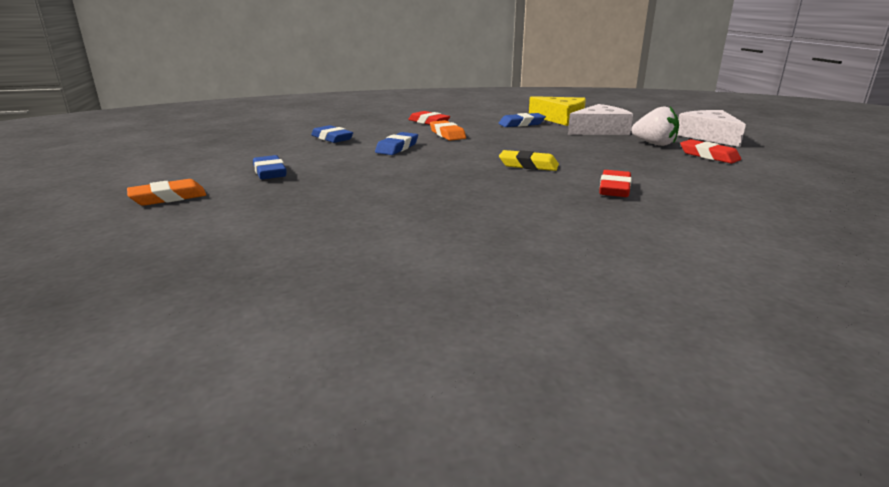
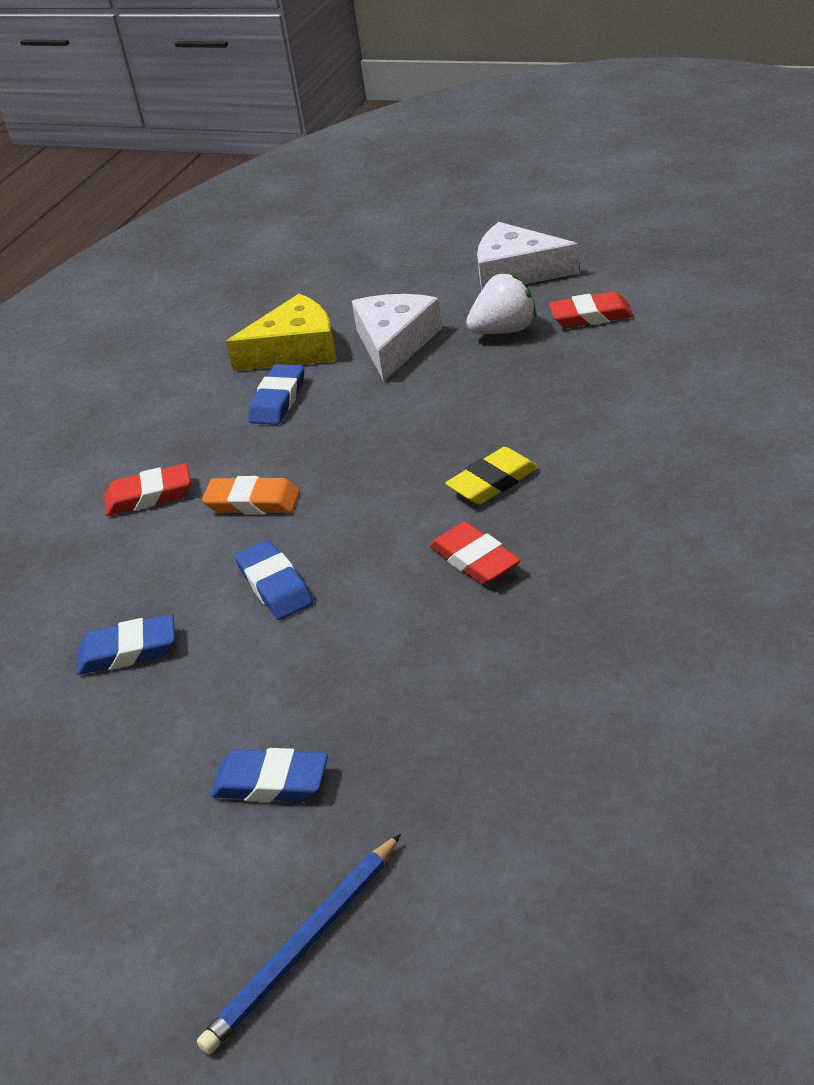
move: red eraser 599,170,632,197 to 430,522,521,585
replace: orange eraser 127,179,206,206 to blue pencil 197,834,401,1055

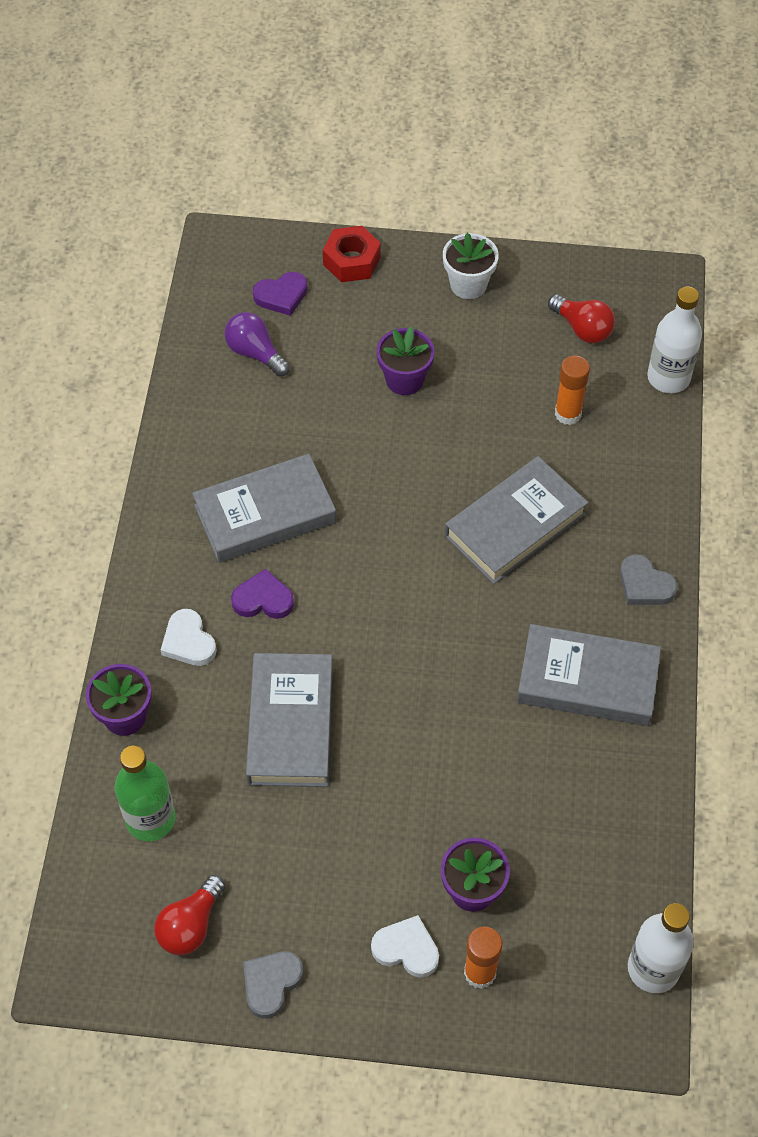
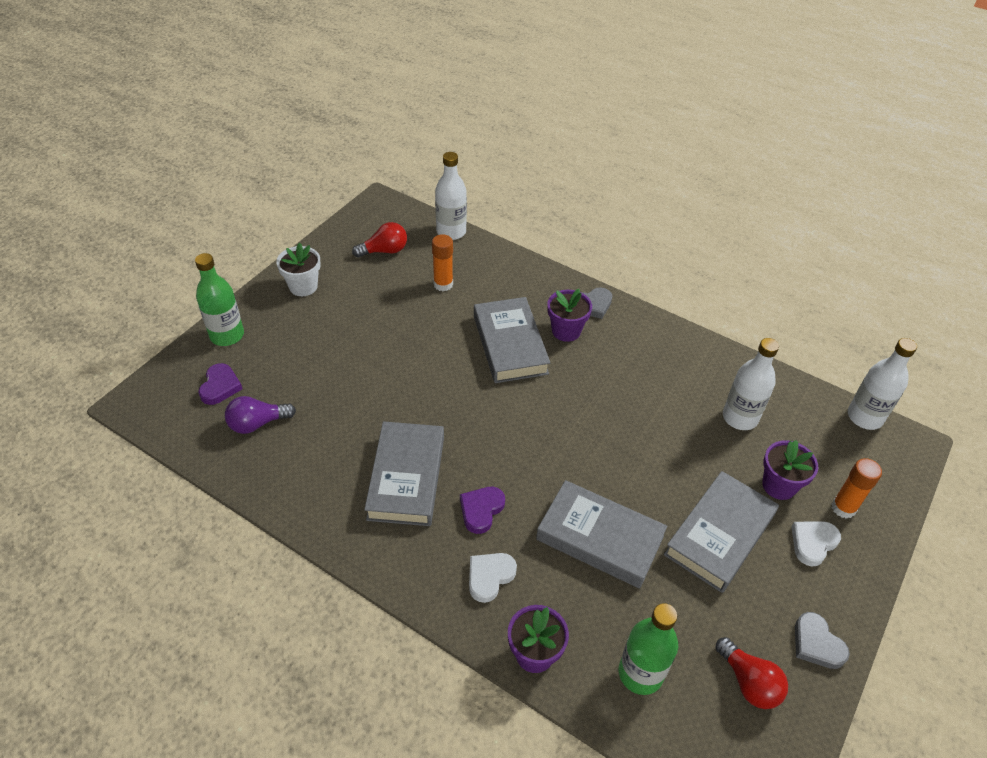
insert: white bottle 723,338,779,430
move: purple flower pot 376,327,435,395 to 547,289,592,342; grey book 517,624,661,726 to 664,471,779,593
replace: red nut 323,226,381,282 to green bottle 195,253,244,346
rotate: white heart 161,609,217,666 = 469,553,517,603 135 degrees clockwise

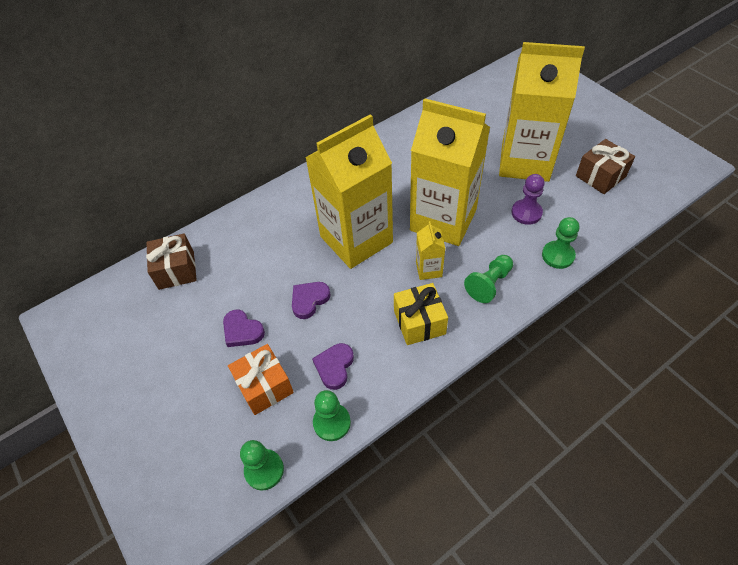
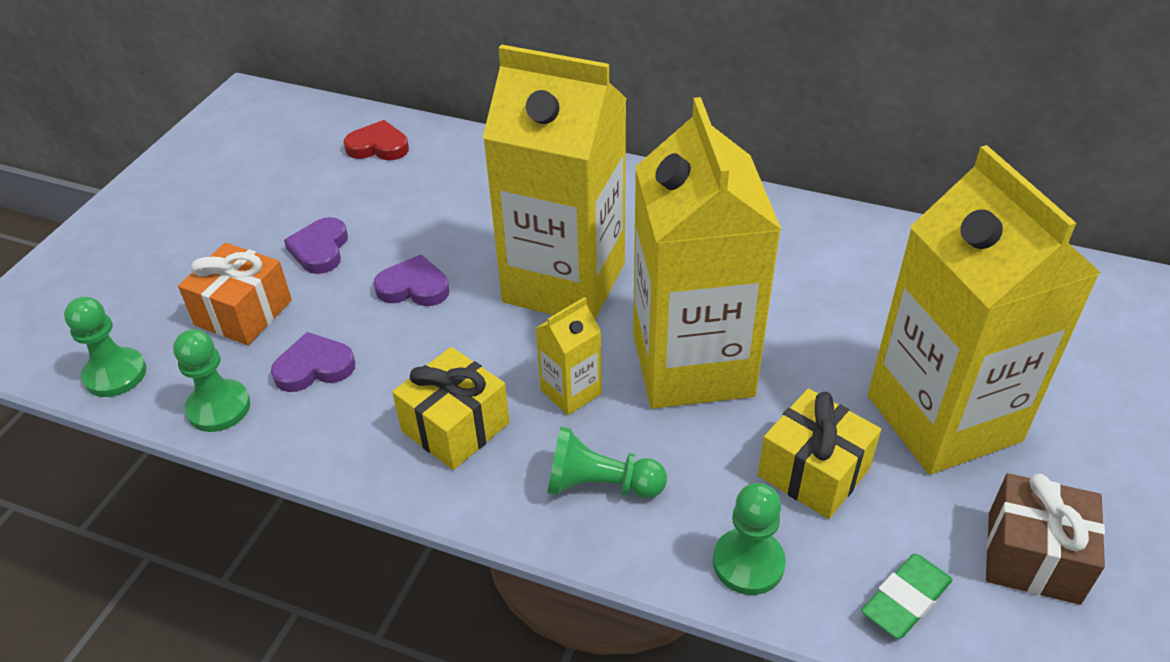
insert: green eraser 861,554,953,639
replace: purple pawn 511,174,545,225 to yellow gift 758,388,881,519; brown gift 146,233,197,290 to red heart 343,120,409,160

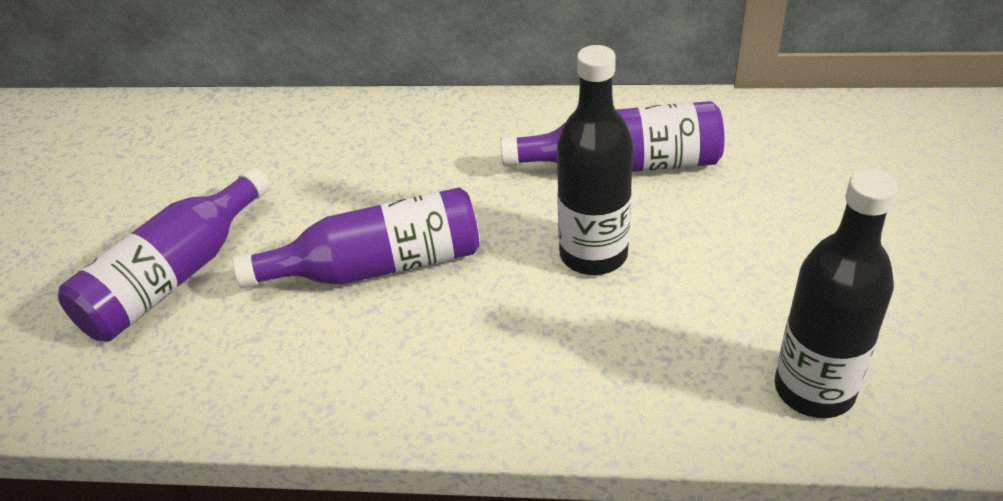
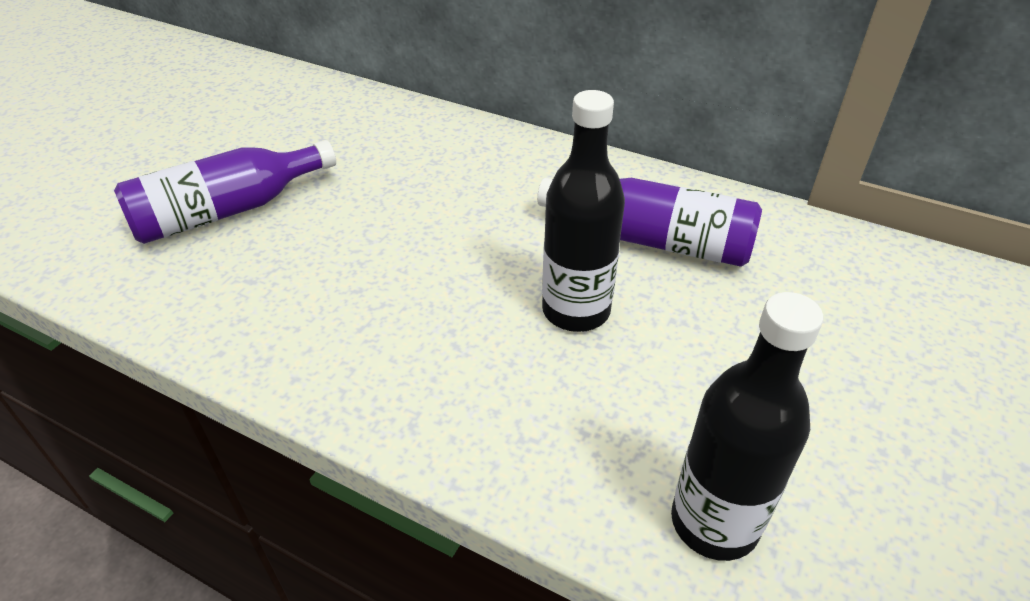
delete: purple bottle 233,187,479,288

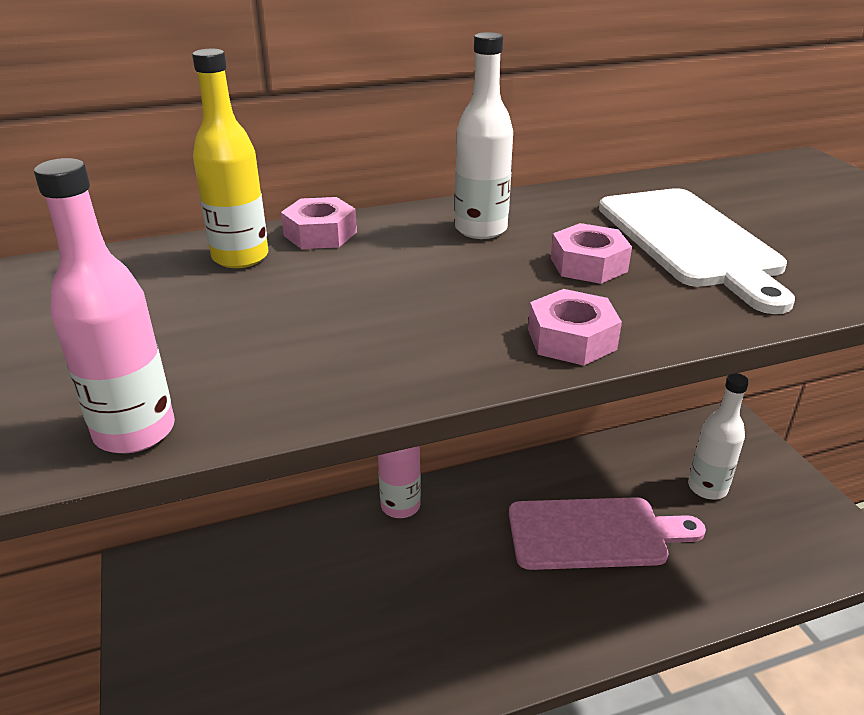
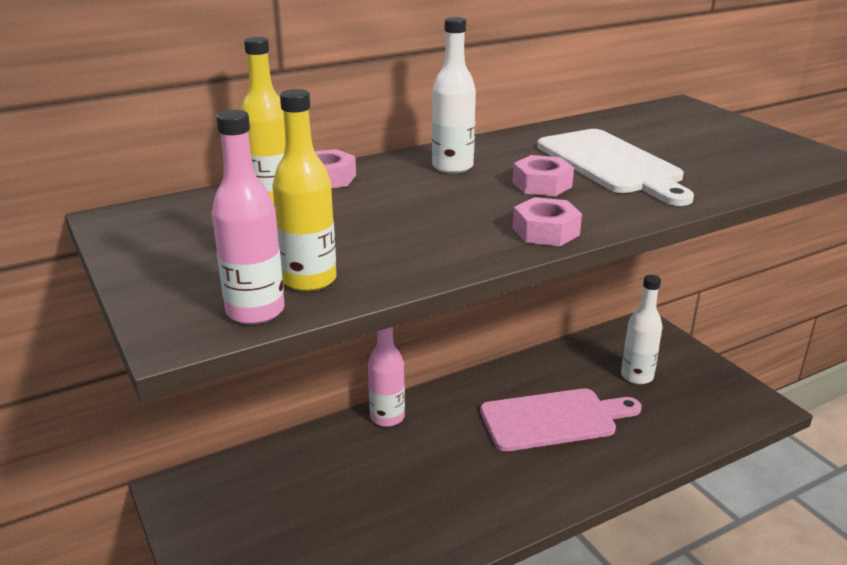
insert: yellow bottle 272,89,337,292

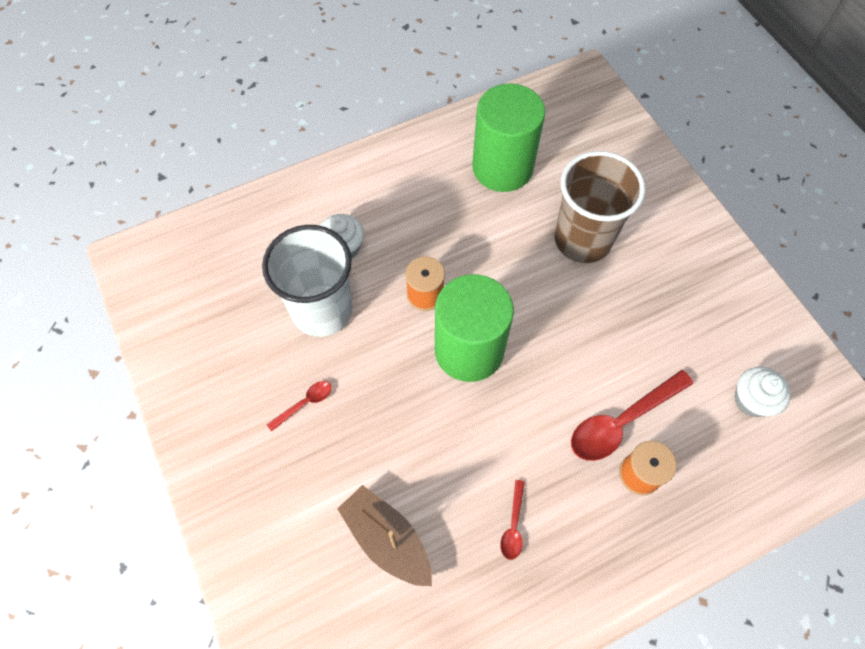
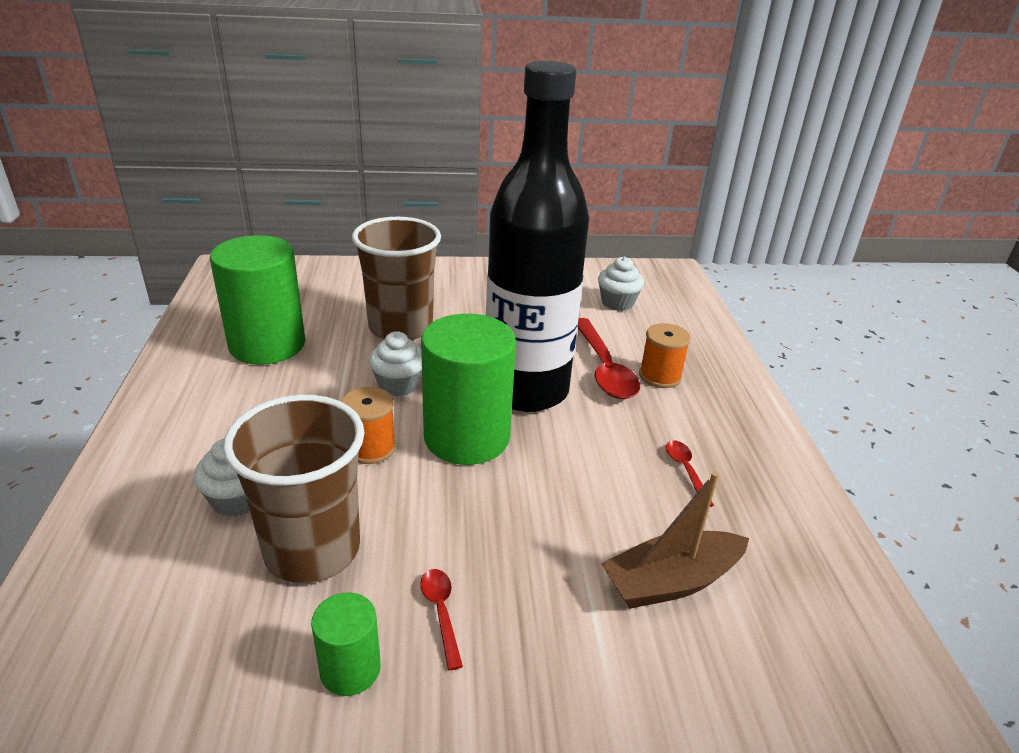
insert: black bottle 486,61,589,412; white cupcake 369,331,422,396; green cylinder 311,592,381,696
recolor: white cup 262,225,353,337 to brown cup 223,395,364,583
rotate: red spoon 500,480,525,560 = 666,440,714,507 135 degrees counterclockwise

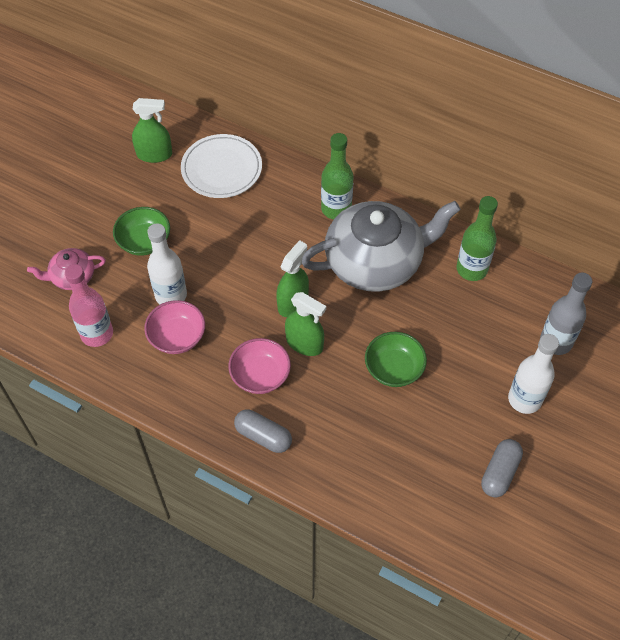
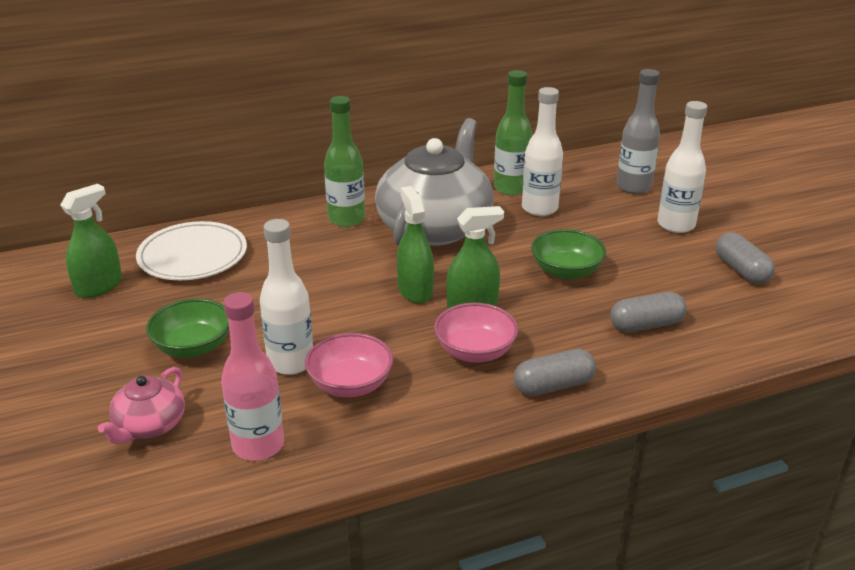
insert: white bottle 522,87,563,216; grey capsule 610,292,687,332

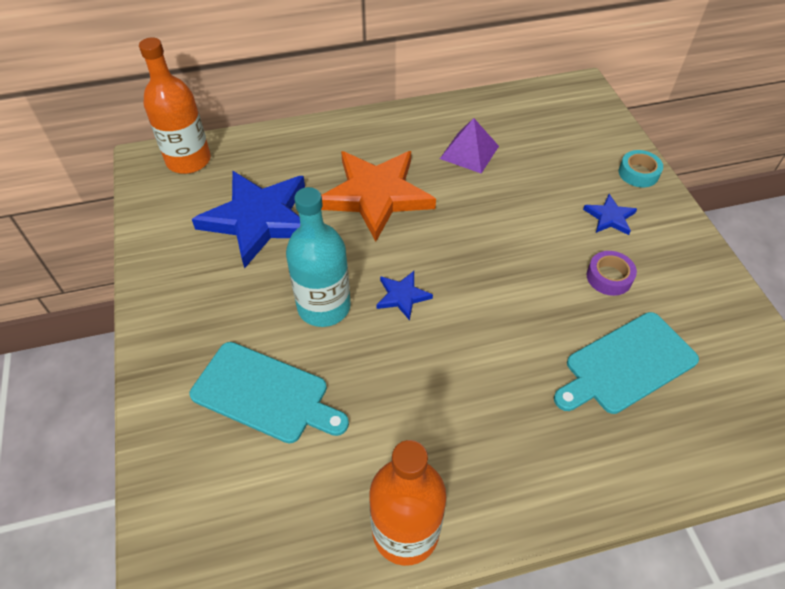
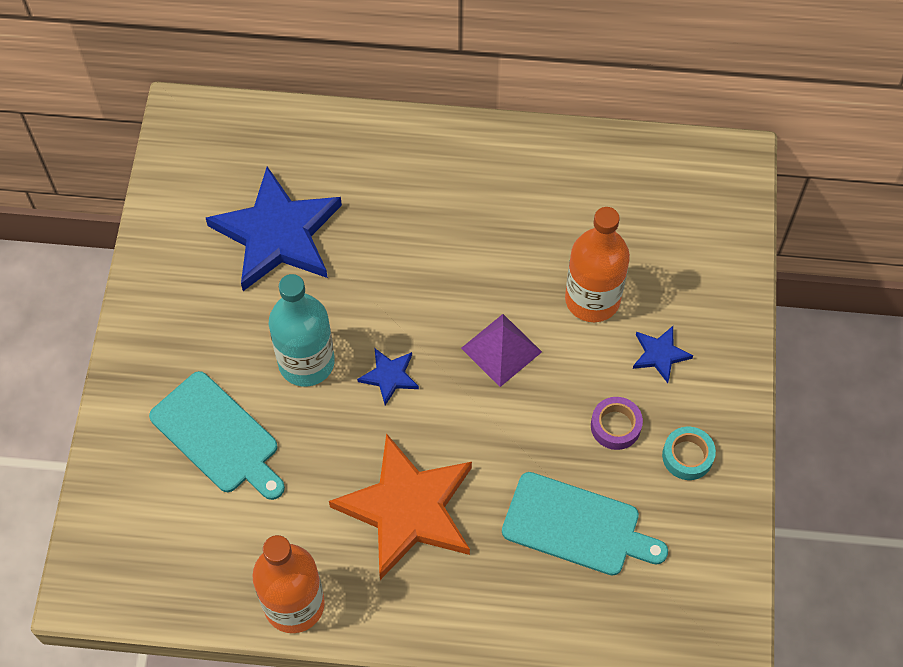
move: orange bottle 139,37,211,174 to 565,207,630,322; purple pyramid 440,118,499,174 to 461,314,542,387; turquoise tape 619,150,663,187 to 662,426,716,480; orange star 321,151,436,242 to 329,433,472,580
rotate: turquoise cutting board 554,312,699,414 = 502,472,668,575 150 degrees counterclockwise

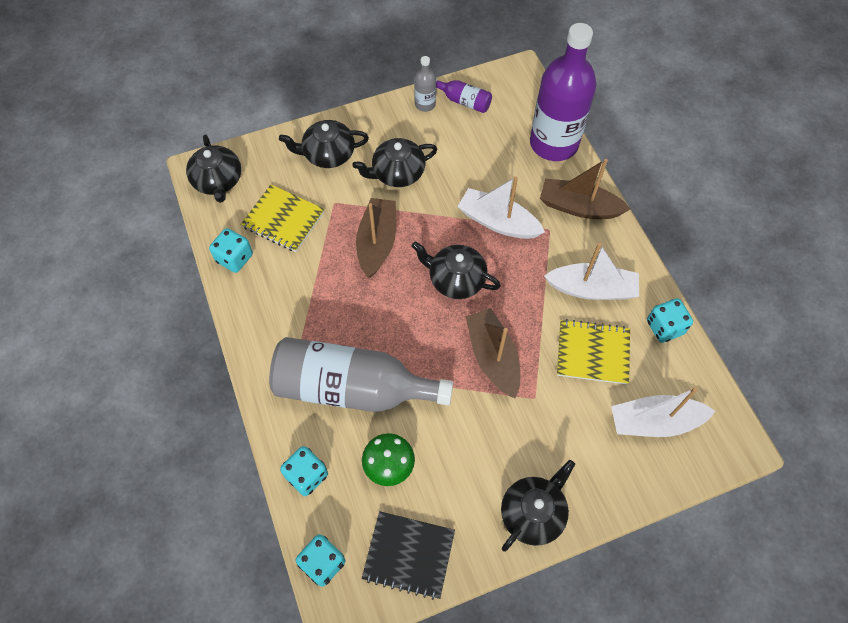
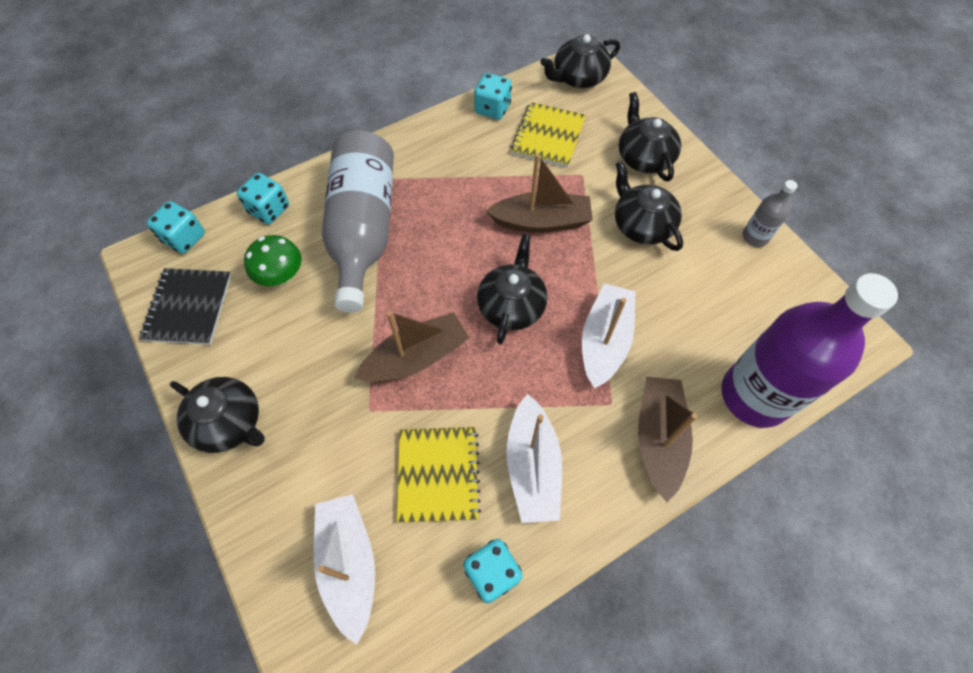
delete: purple bottle 436,79,492,113

